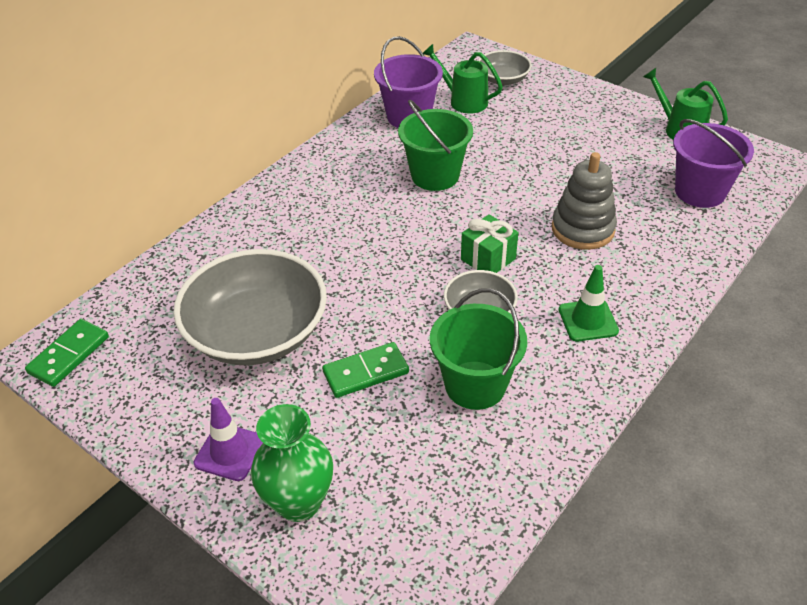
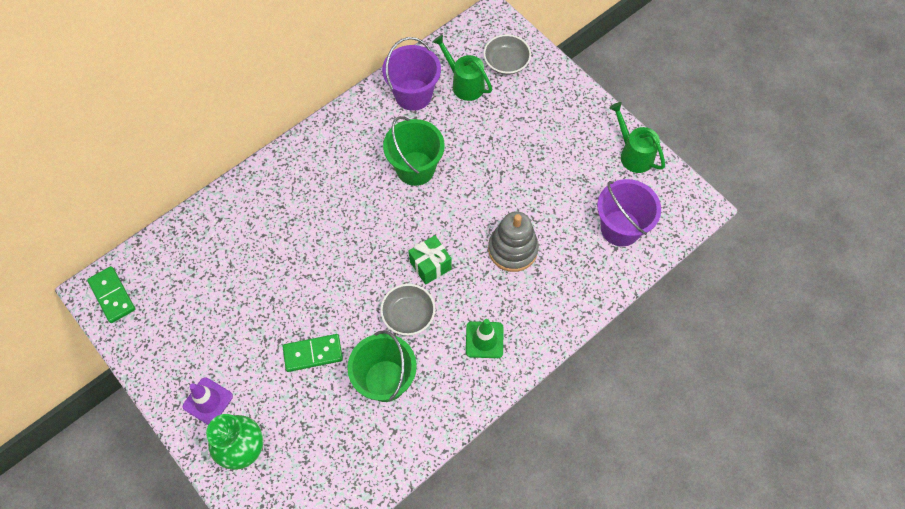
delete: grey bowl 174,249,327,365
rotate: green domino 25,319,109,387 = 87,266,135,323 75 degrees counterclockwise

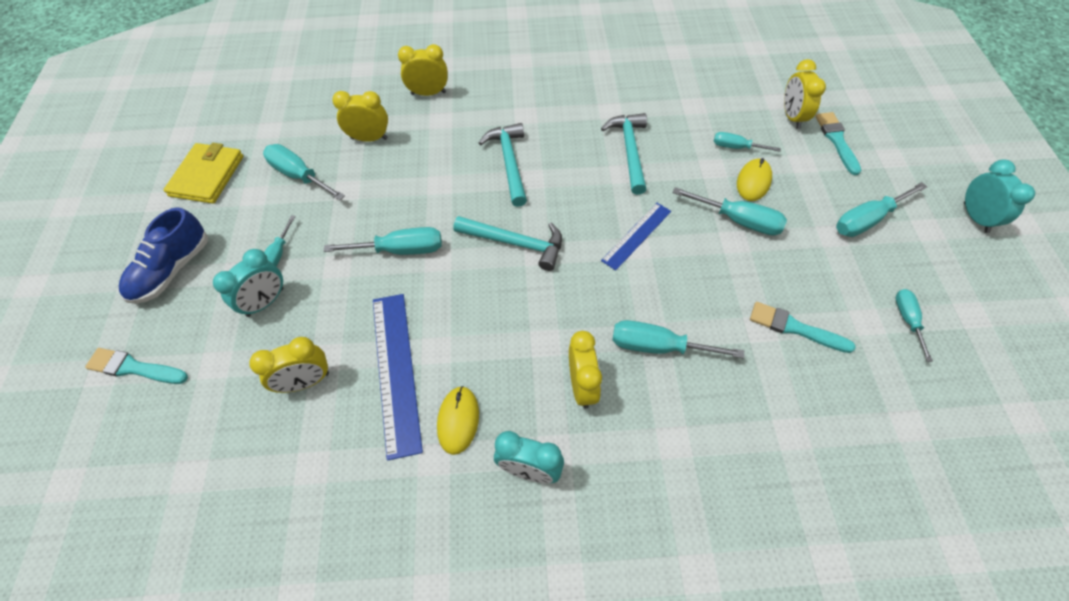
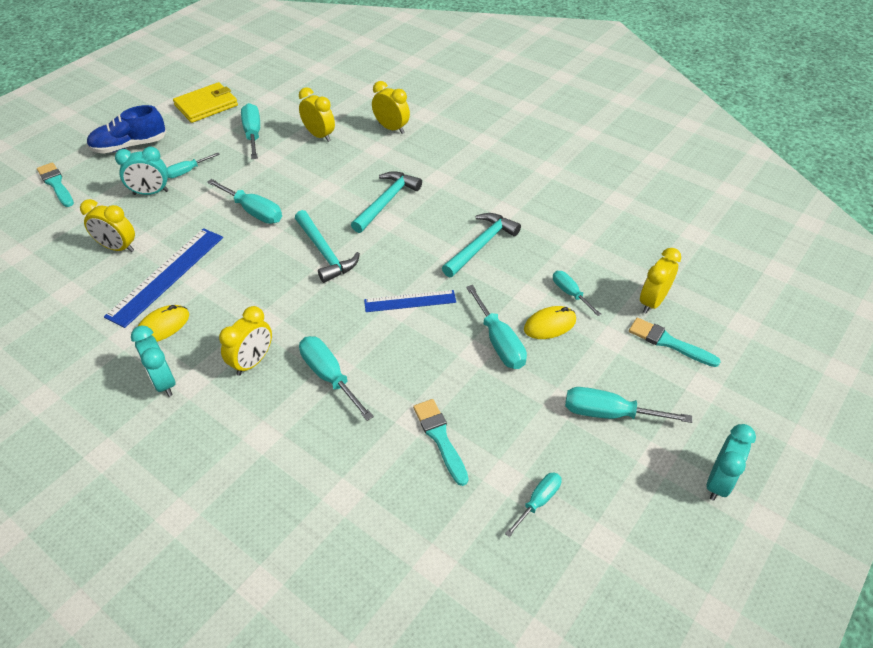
rotate: turquoise brush 815,112,861,175 = 629,318,721,367 90 degrees counterclockwise

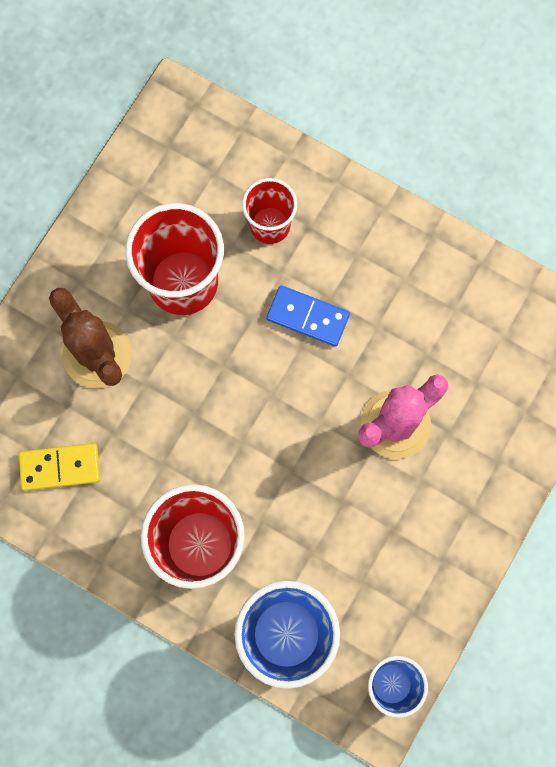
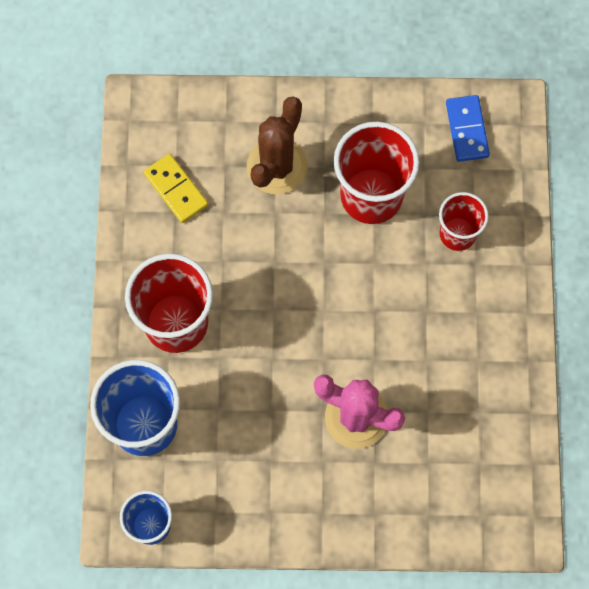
move: blue domino 267,285,350,347 to 446,95,490,162

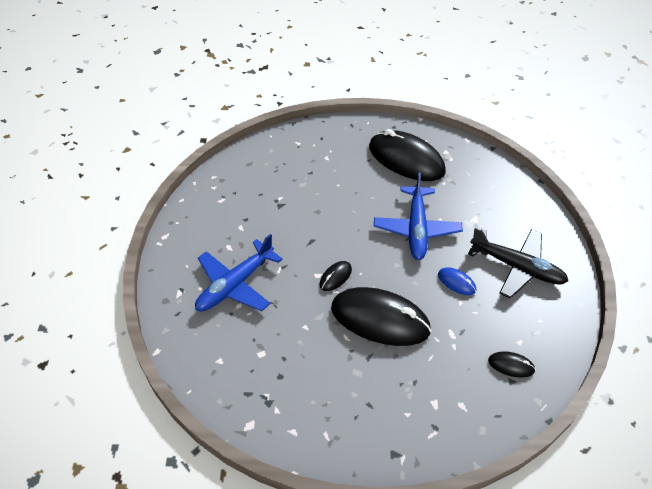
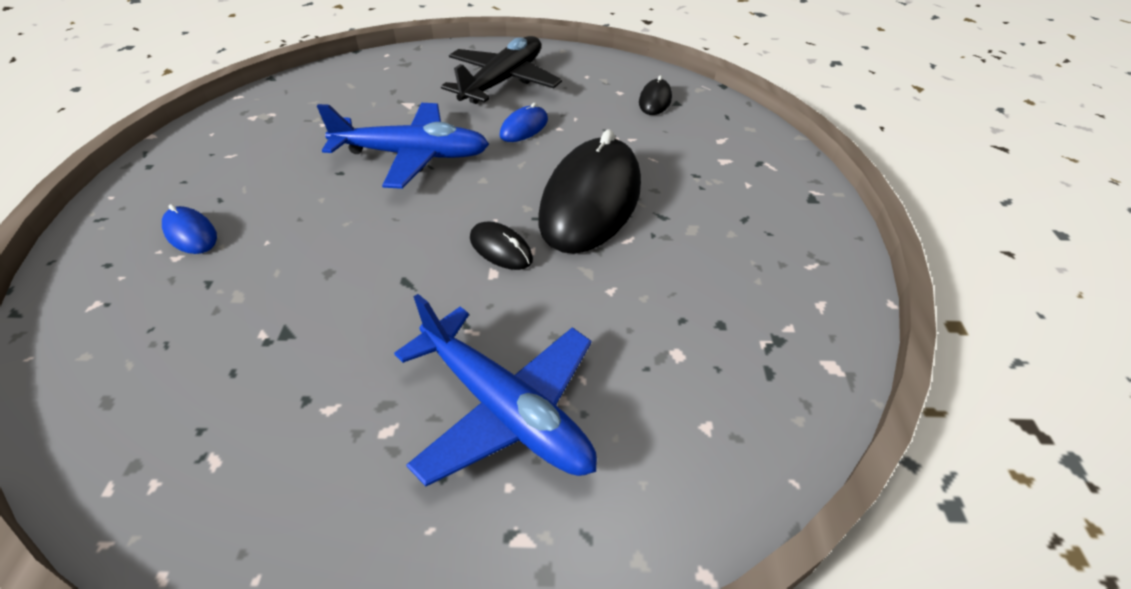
delete: black mouse 369,129,446,181
insert: blue mouse 162,204,217,254

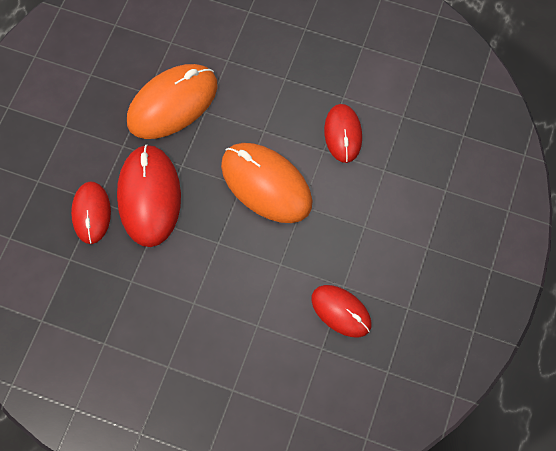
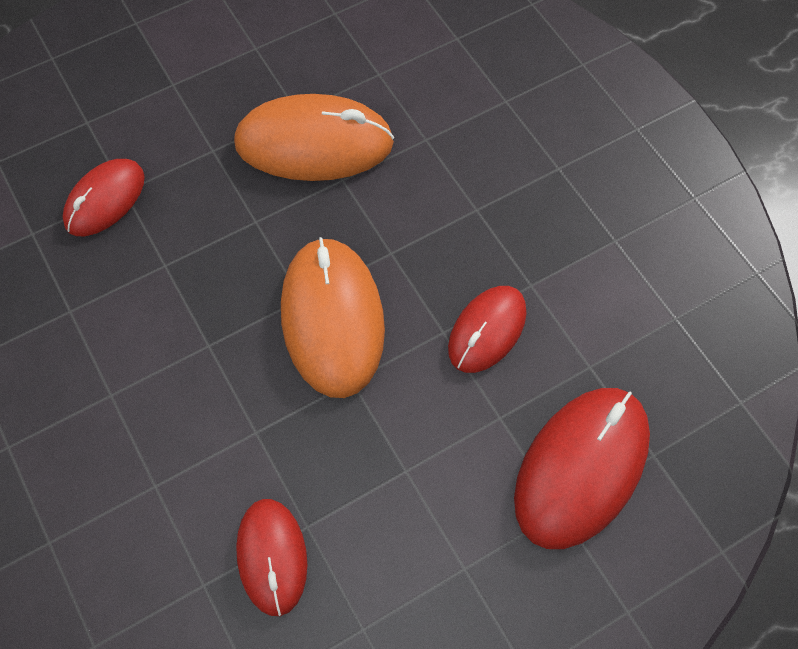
move: red mouse 117,144,181,247 to 514,388,650,549

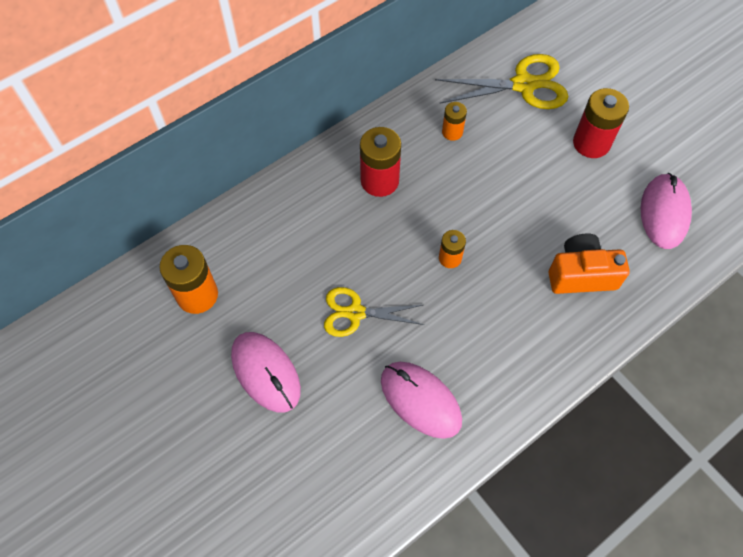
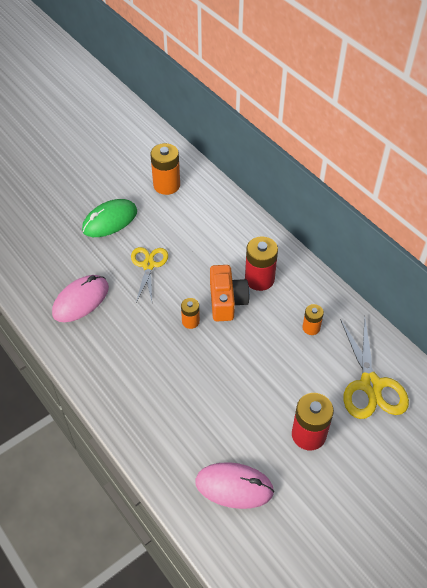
move: orange camera 548,234,630,294 to 210,265,250,321
recolor: pink mouse 231,332,301,412 to green mouse 82,199,137,237

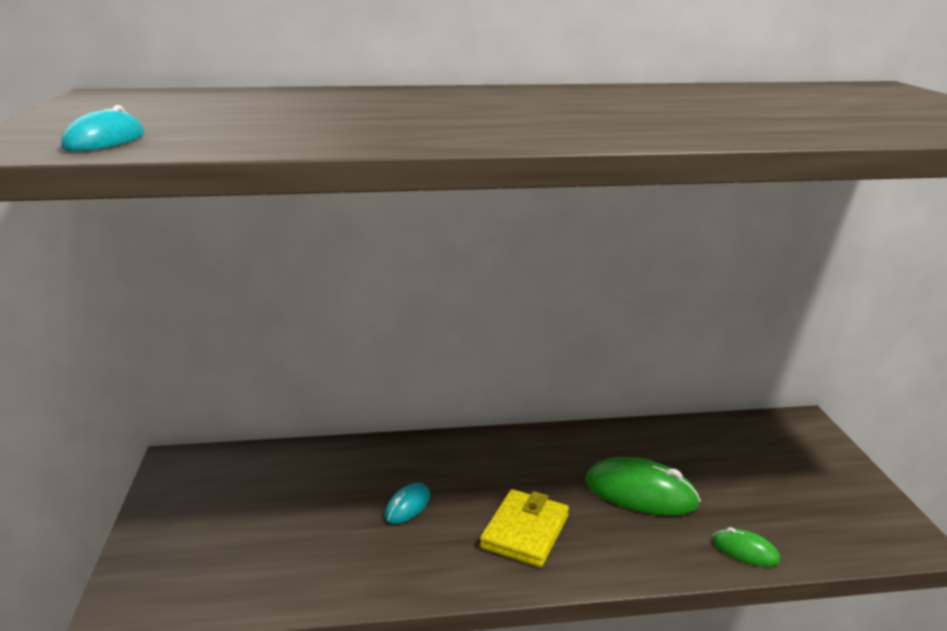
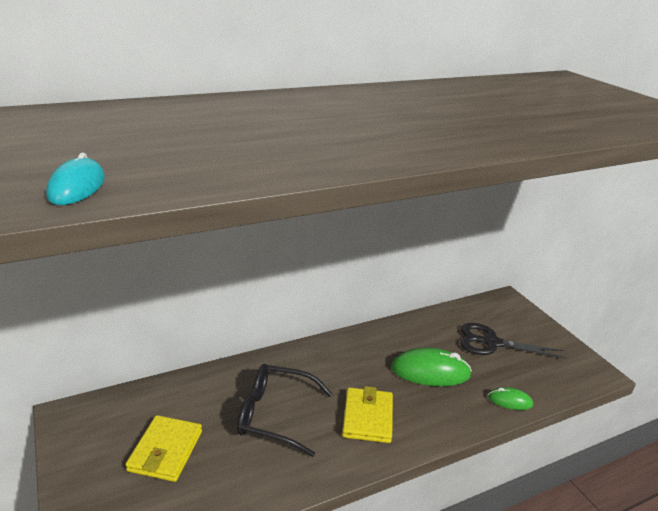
insert: black scissors 460,323,566,359; yellow wallet 126,415,202,482
replace: turquoise mouse 385,483,430,524 to black glasses 237,364,332,457

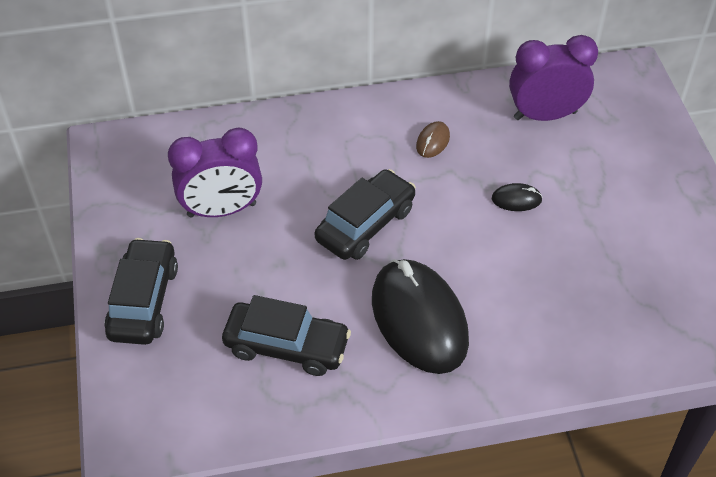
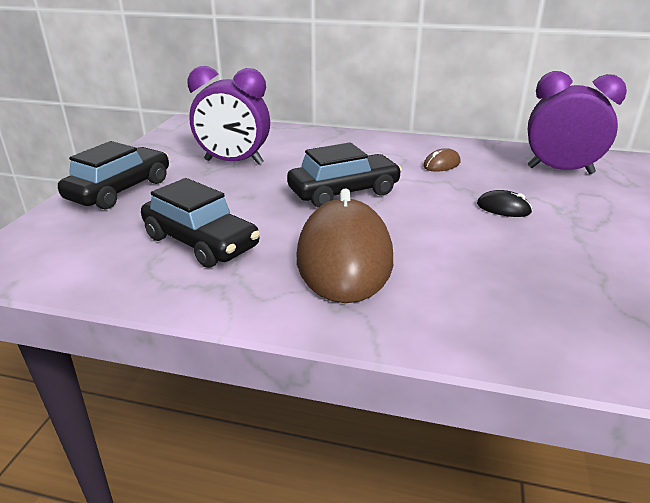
recolor: black mouse 372,259,469,374 to brown mouse 297,188,393,303

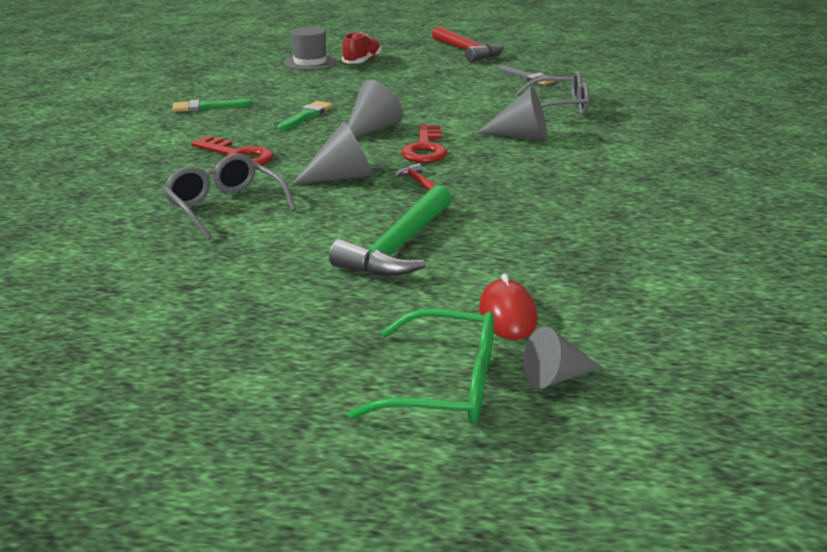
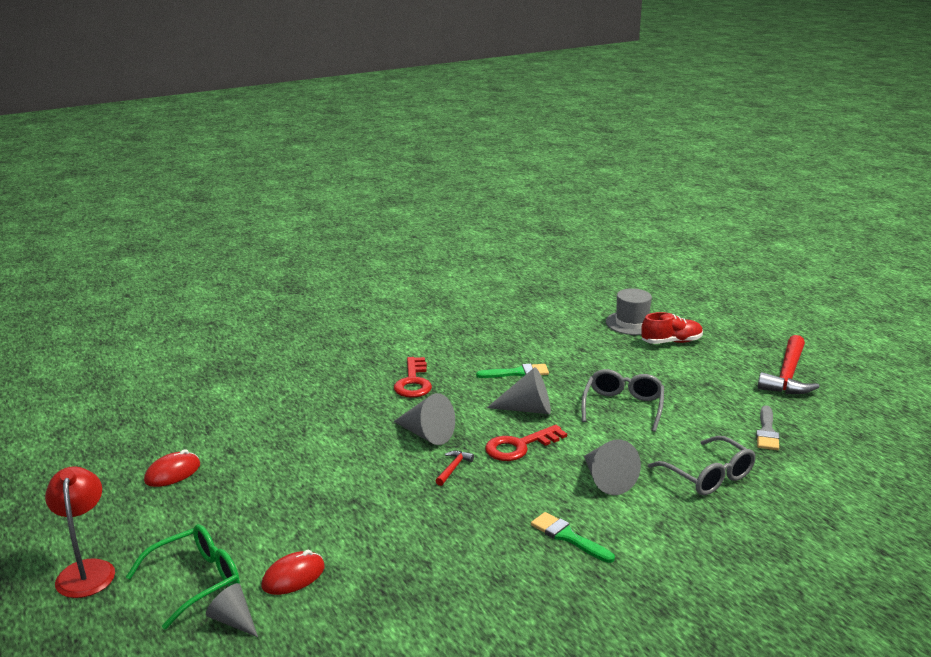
delete: green hammer 329,185,452,276
insert: red mouse 144,449,200,487; red lamp 45,467,115,598
move: green brush 172,99,252,112 to 531,512,615,563; grey glasses 163,154,296,240 to 582,369,664,432
rotate: green glasses 348,308,494,424 = 126,524,239,629 105 degrees counterclockwise

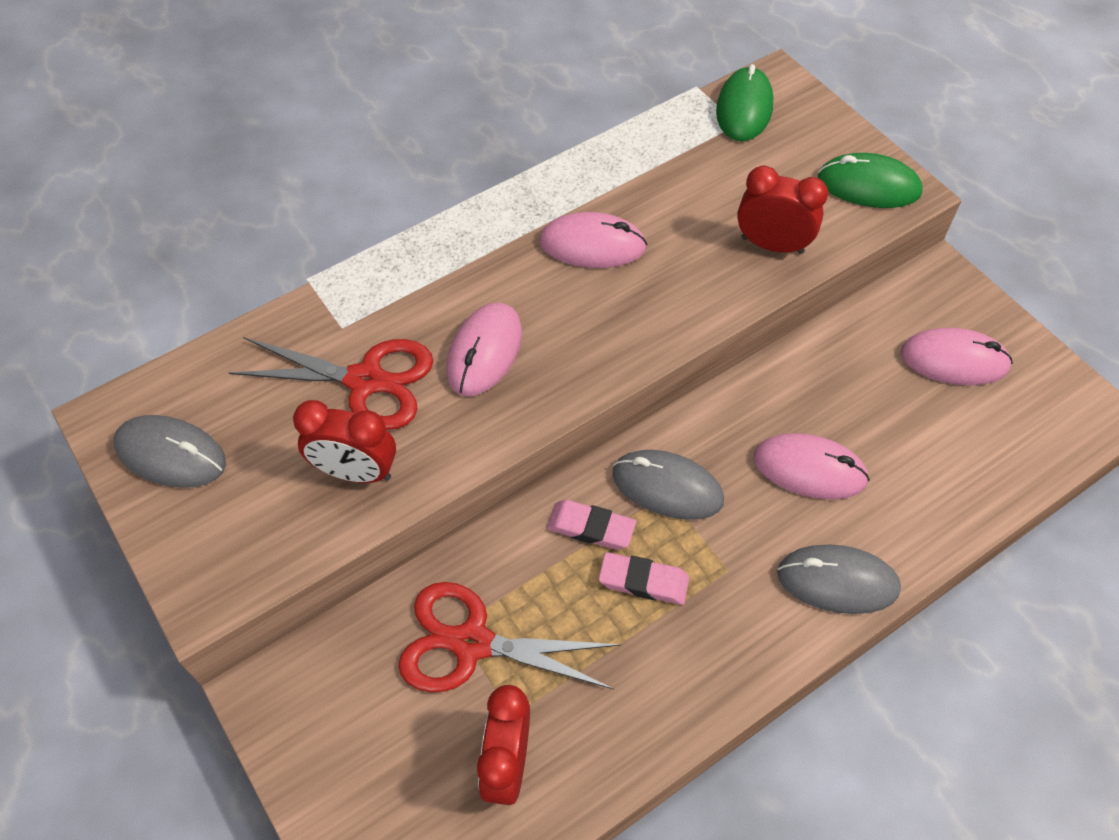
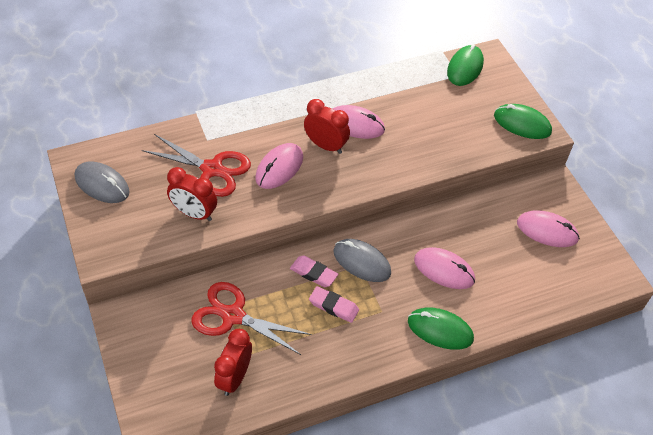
move: red clock 737,165,828,254 to 304,99,350,154
recolor: grey mouse 777,544,901,614 to green mouse 408,308,474,350

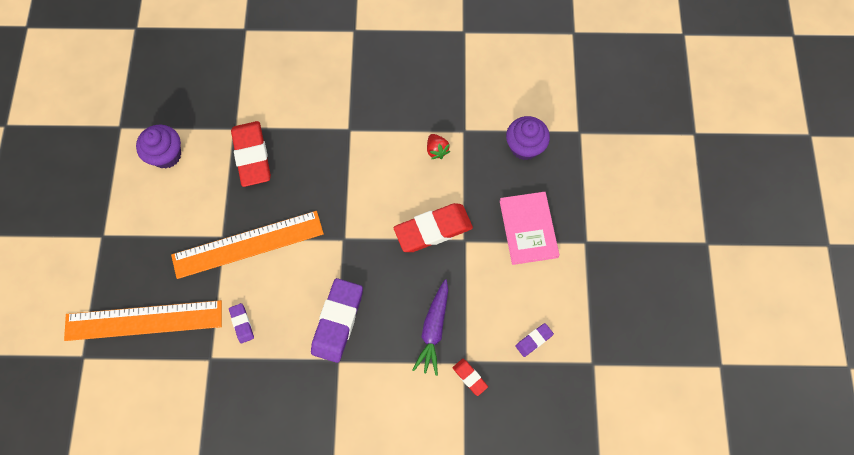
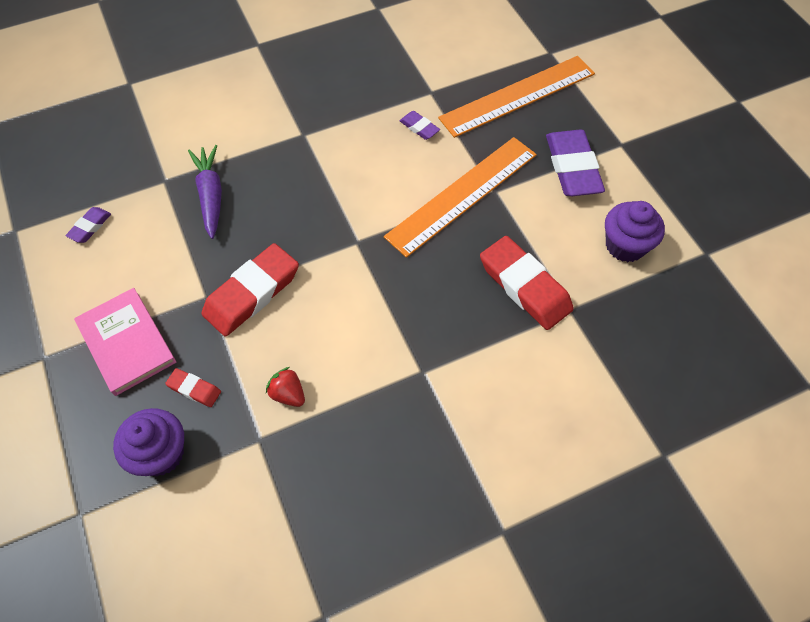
move: purple eraser 311,278,363,363 to 546,130,605,196; red eraser 452,359,488,396 to 165,368,221,407

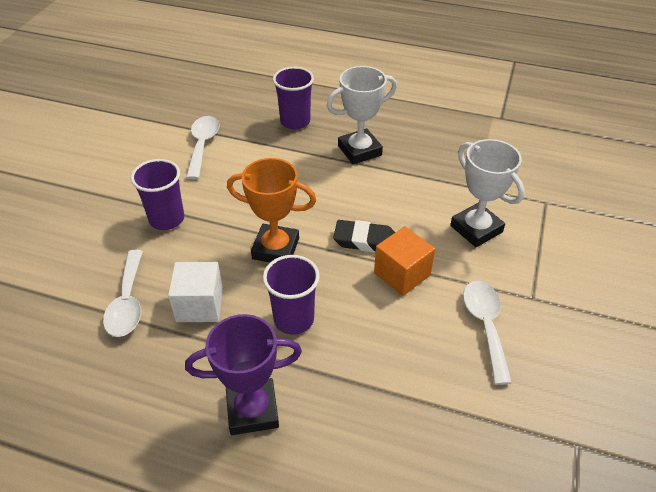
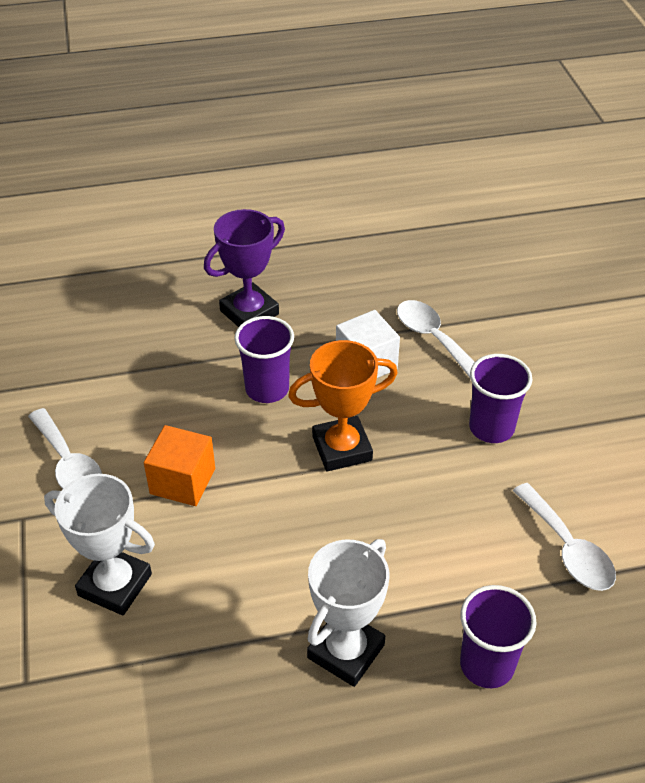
delete: black eraser 333,220,395,253

